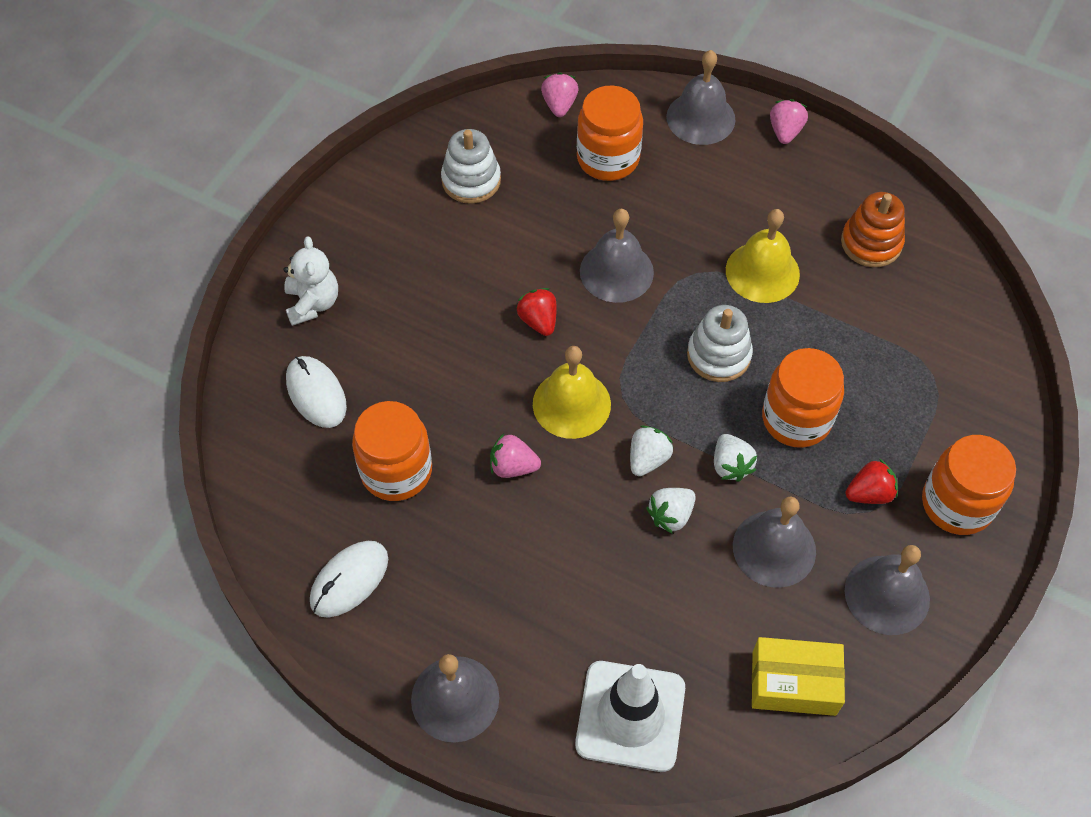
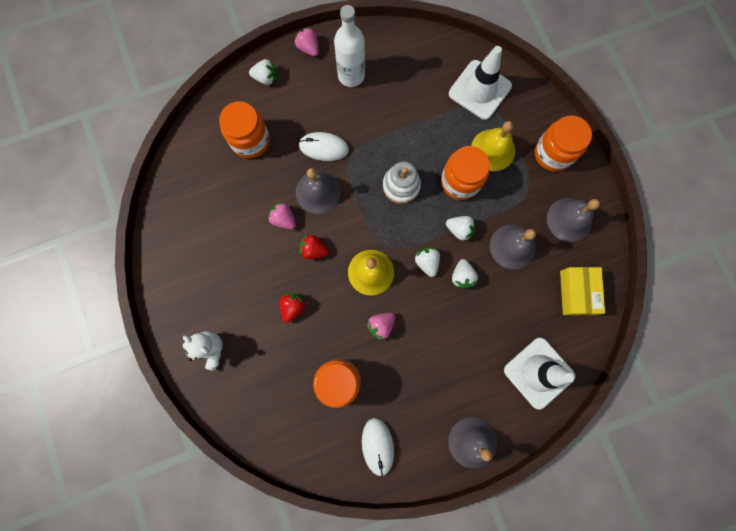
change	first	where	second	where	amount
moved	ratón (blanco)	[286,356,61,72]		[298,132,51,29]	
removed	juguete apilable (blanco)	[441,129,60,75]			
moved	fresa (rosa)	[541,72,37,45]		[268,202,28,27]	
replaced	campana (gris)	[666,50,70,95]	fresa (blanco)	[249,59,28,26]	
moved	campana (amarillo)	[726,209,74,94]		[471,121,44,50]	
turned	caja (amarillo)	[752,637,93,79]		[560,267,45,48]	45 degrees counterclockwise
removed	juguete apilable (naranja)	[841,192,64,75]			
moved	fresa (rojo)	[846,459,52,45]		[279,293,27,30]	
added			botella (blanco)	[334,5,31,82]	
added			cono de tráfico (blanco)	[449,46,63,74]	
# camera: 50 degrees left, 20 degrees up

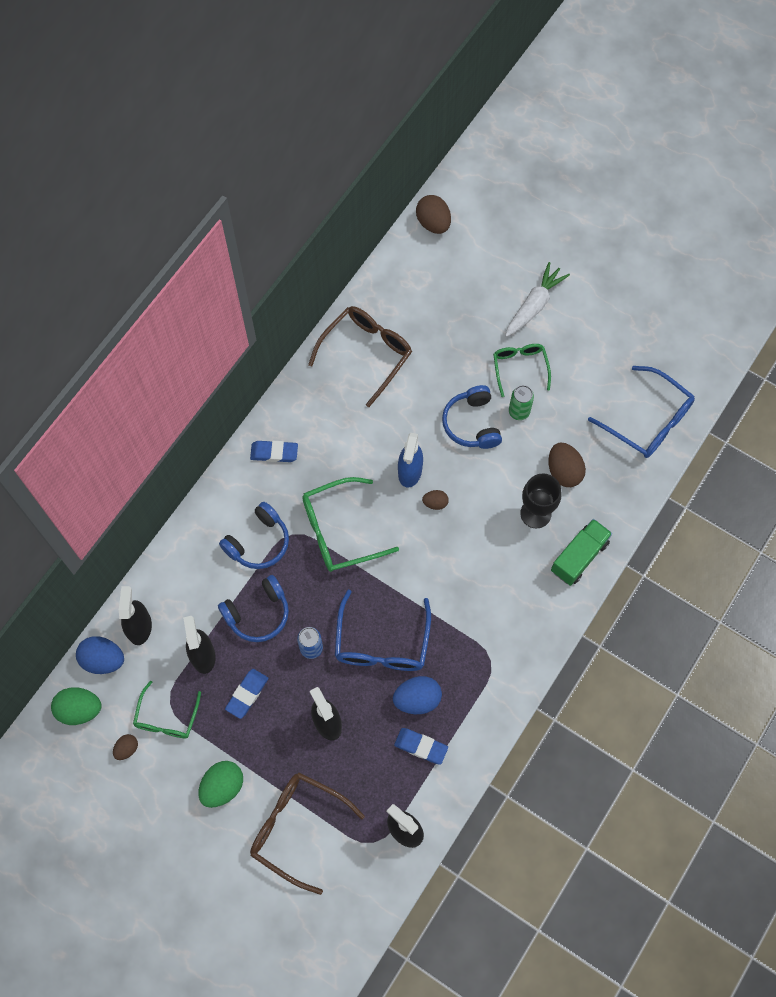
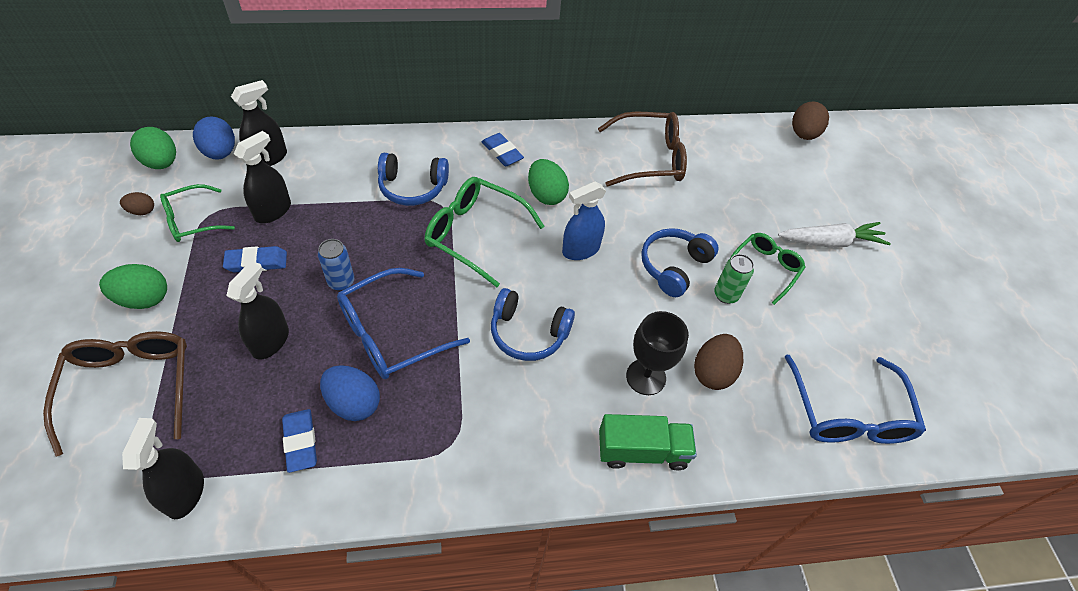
change	first	where	second	where	amount
moved	auriculares (azul)	[218,575,71,67]		[491,288,84,73]	
removed	huevo (marrón)	[422,490,27,20]			
added			huevo (verde)	[528,159,41,46]	
# camera: 45 degrees right, 15 degrees down

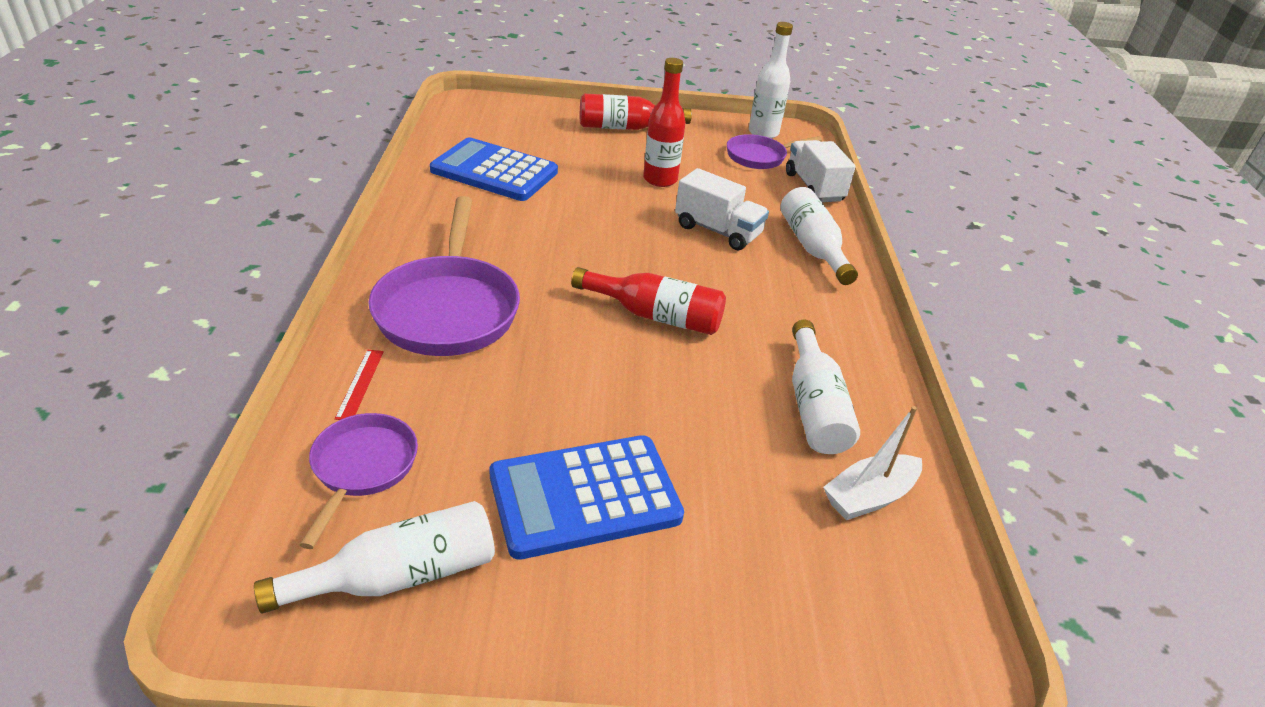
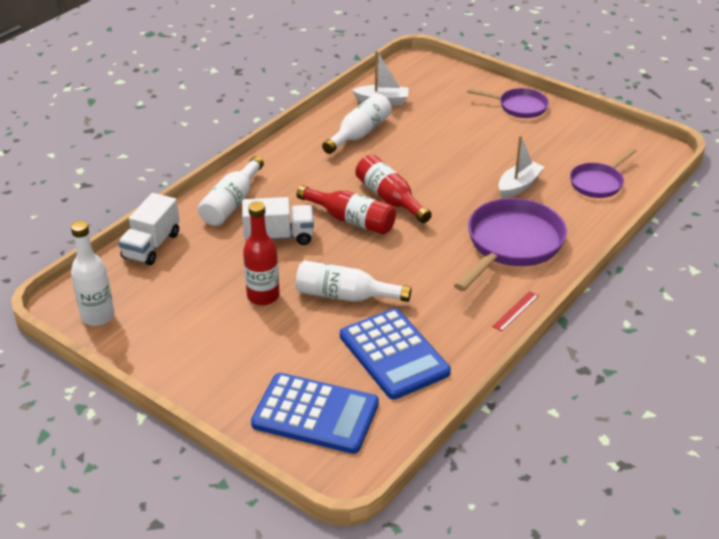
change	first	where	second	where	amount
moved	botella (blanco)	[254,501,241,112]		[296,261,116,41]	
moved	regla (rojo)	[335,350,49,70]		[492,291,46,41]	
moved	calculadora (azul)	[489,435,195,125]		[251,373,128,81]	
moved	botella (rojo)	[580,93,112,37]		[296,185,100,49]	
turned	camión (blanco)	[675,168,94,82]		[242,197,72,48]	105 degrees clockwise
moved	sartén (morado)	[727,134,95,35]		[467,88,82,30]	
added			barco (blanco)	[499,136,45,62]	
# camera: 140 degrees left, 0 degrees up

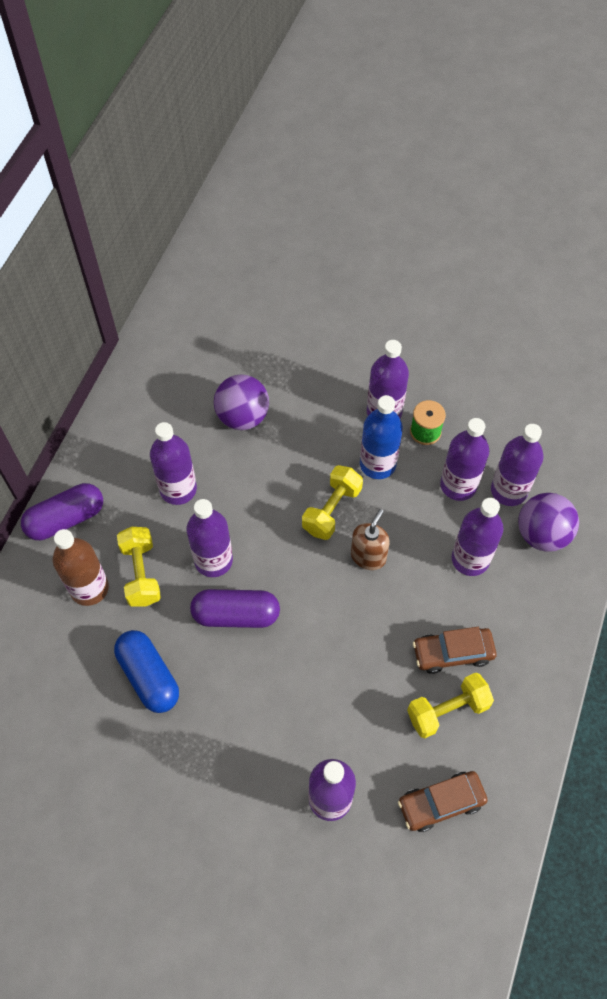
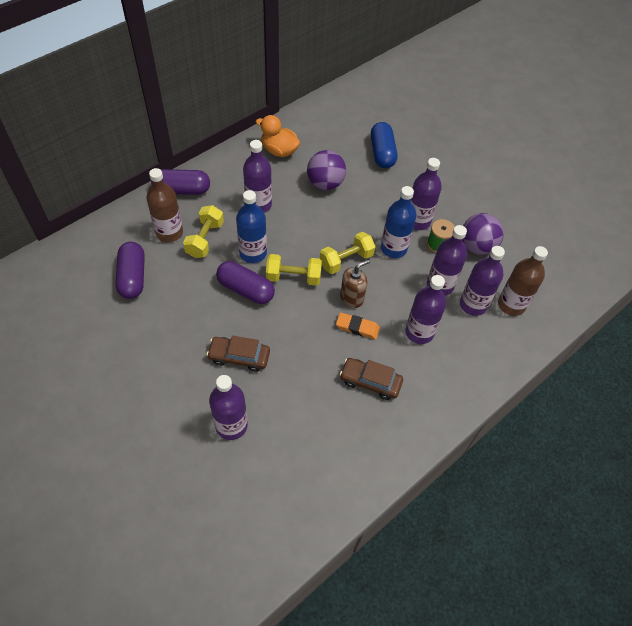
change	first	where	second	where	amount
moved	cápsula (azul)	[114,630,65,83]		[371,122,26,46]	
recoloured	botella (morado)	[186,499,47,78]	botella (azul)	[236,190,31,73]	
moved	coche (marrón)	[398,771,90,61]		[207,336,63,36]	
moved	mancuerna (amarillo)	[407,673,87,65]		[266,254,56,32]	
moved	pelota (morado)	[518,493,61,59]		[463,213,41,42]	
added			cápsula (morado)	[115,242,30,57]	
added			pato (naranja)	[256,115,44,42]	
added			goma de borrar (naranja)	[336,312,44,28]	
added			botella (marrón)	[498,246,50,70]	
# camera: 25 degrees right, 5 degrees down

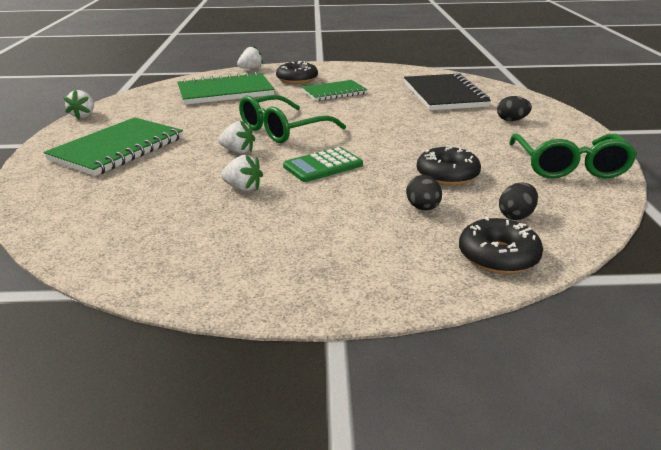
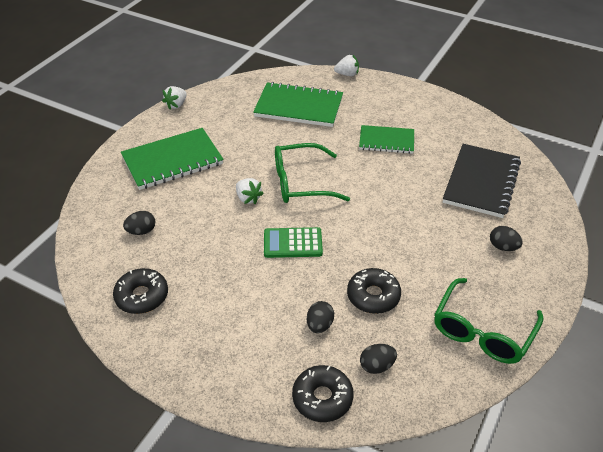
change	first	where	second	where	amount
removed	fresa (blanco)	[221,155,42,36]			
moved	rosquilla (negro)	[276,61,42,23]		[113,268,55,46]	
added			huevo (negro)	[123,211,32,24]	
# camera: 30 degrees right, 15 degrees up

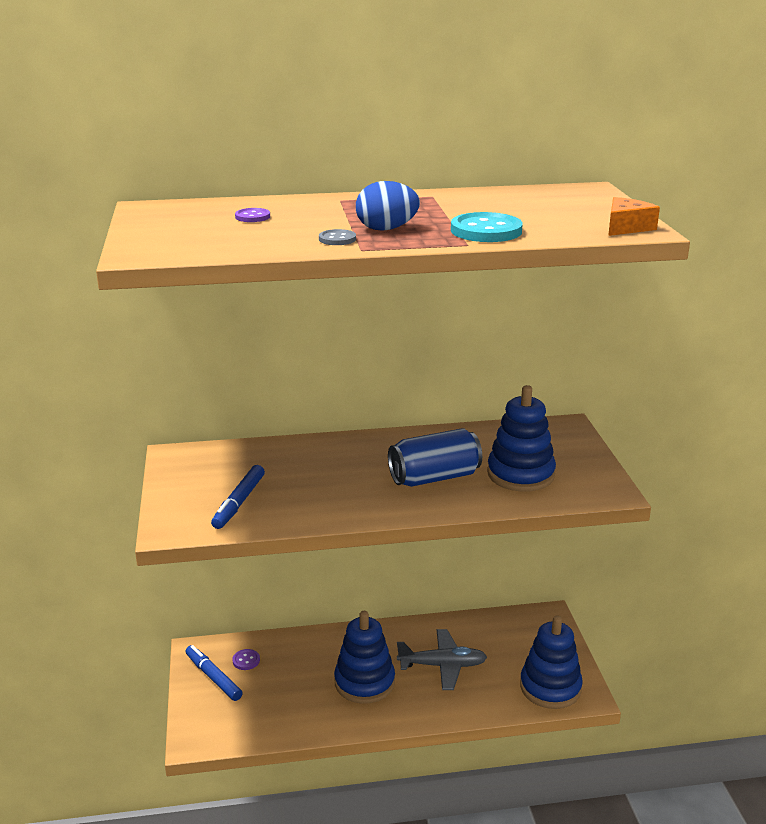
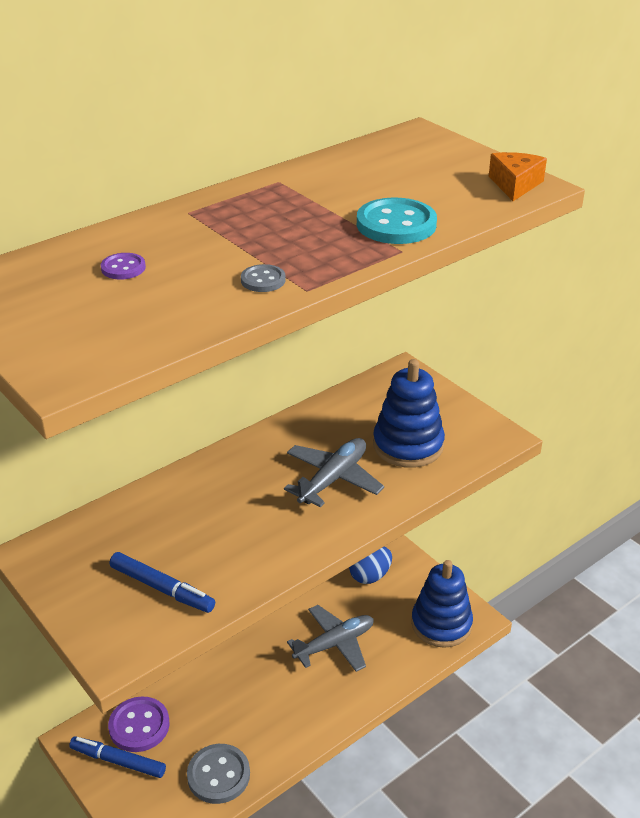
change	first	where	second	where	amount
turned	rotulador (azul)	[211,465,54,64]		[109,552,106,61]	45 degrees counterclockwise
resized	botón (morado)	[232,649,28,21]		[108,696,62,56]	x1.95
removed	juguete apilable (azul)	[334,611,61,93]			
moved	huevo (azul)	[356,181,64,50]		[349,546,43,38]	
replaced	lata (azul)	[388,428,94,59]	avión (gris)	[284,438,100,69]	
added			botón (gris)	[187,744,63,60]	
# camera: 30 degrees left, 10 degrees up

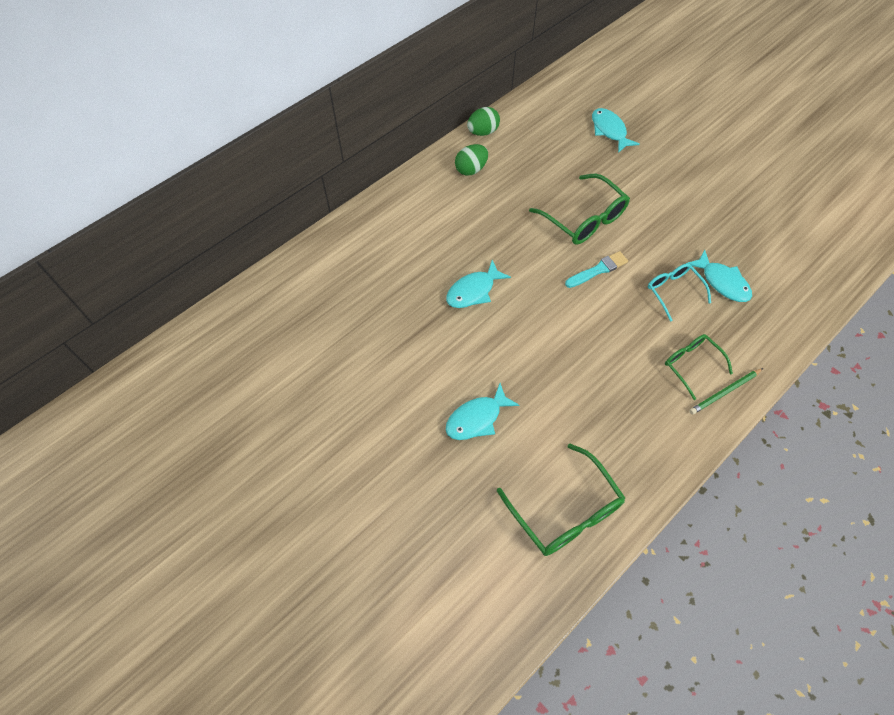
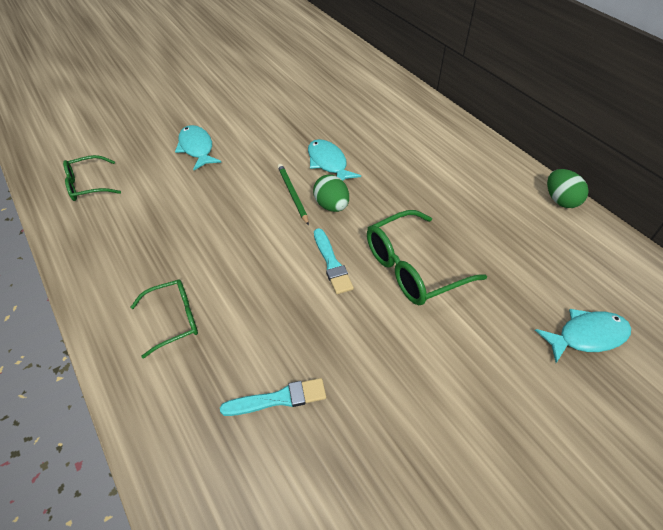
change	first	where	second	where	amount
moved	huevo (verde)	[455,144,33,31]		[313,175,36,37]	
resized	gafas (verde)	[497,443,128,113]		[63,155,58,46]	x0.62
removed	gafas (turquesa)	[648,263,63,59]			
replaced	pez (turquesa)	[686,249,66,53]	pincel (turquesa)	[220,378,106,38]	
moved	lápiz (verde)	[689,368,74,47]		[278,164,31,61]	
# camera: 100 degrees right, 10 degrees down

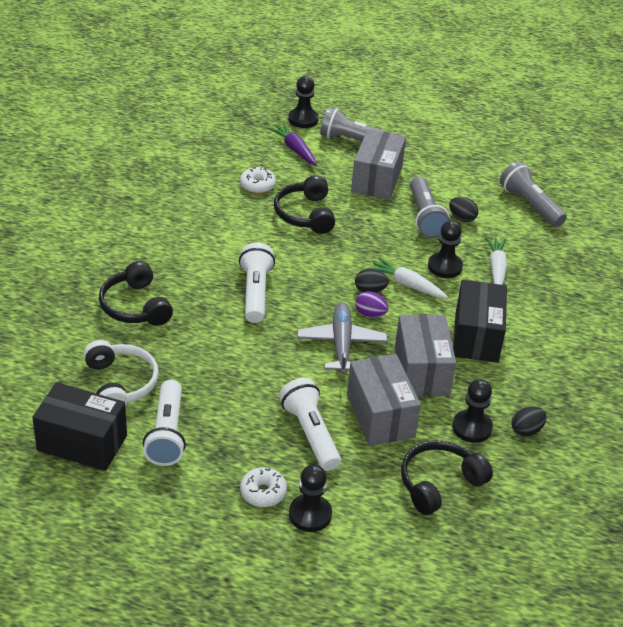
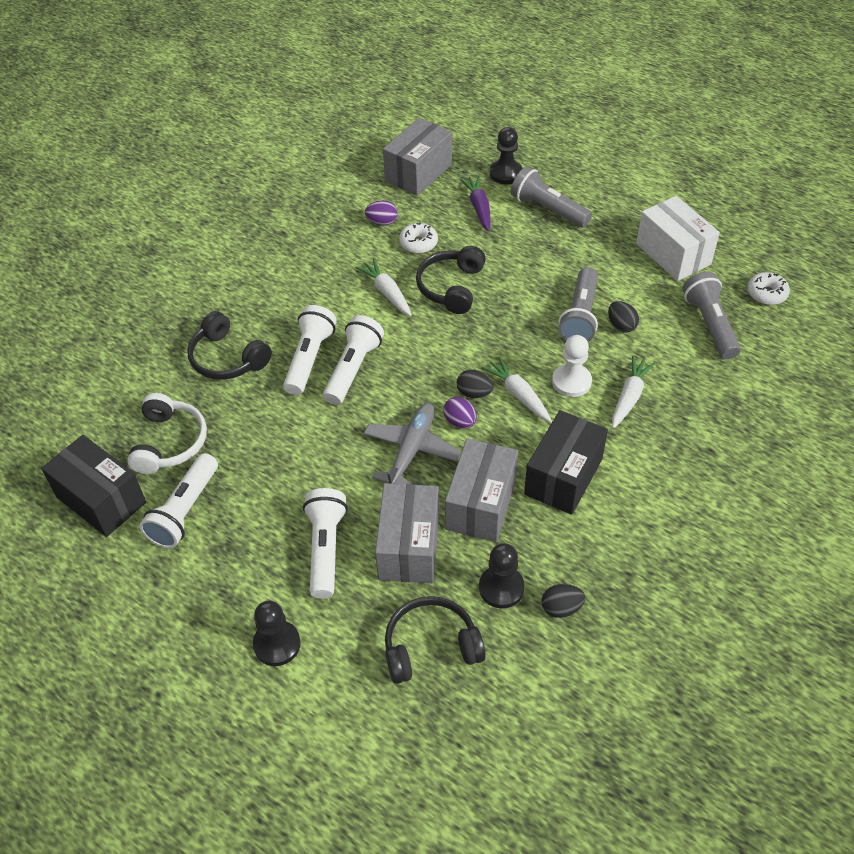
change	first	where	second	where	amount
turned	auriculares (negro)	[99,261,74,65]		[187,311,85,69]	45 degrees counterclockwise
moved	rosquilla (blanco)	[240,467,47,40]		[747,272,43,33]	
moved	caja (gris)	[351,129,55,71]		[383,118,69,78]	
recoloured	peón (negro)	[428,221,35,57]	peón (blanco)	[552,335,40,62]	
added			lámpara de mano (blanco)	[283,305,54,90]	
added			zanahoria (blanco)	[356,259,56,57]	
added			huevo (morado)	[365,201,32,24]	
added			caja (blanco)	[636,196,84,85]	
# camera: 25 degrees right, 10 degrees up

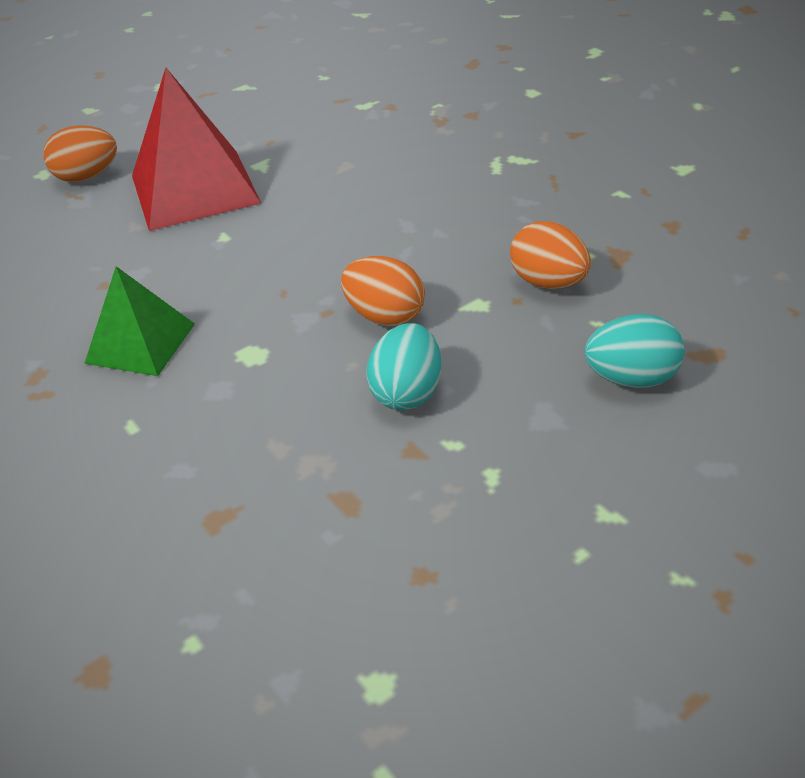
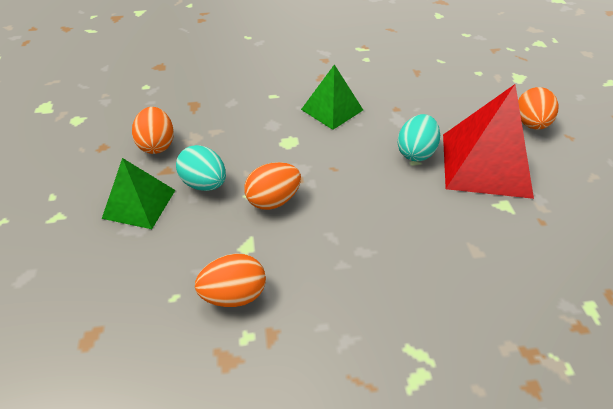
change	first	where	second	where	amount
moved	huevo (turquesa)	[585,314,100,74]		[397,114,43,47]	
added			pirámide (verde)	[102,158,73,71]	
added			huevo (naranja)	[132,107,42,47]	
# camera: 115 degrees right, 5 degrees up

